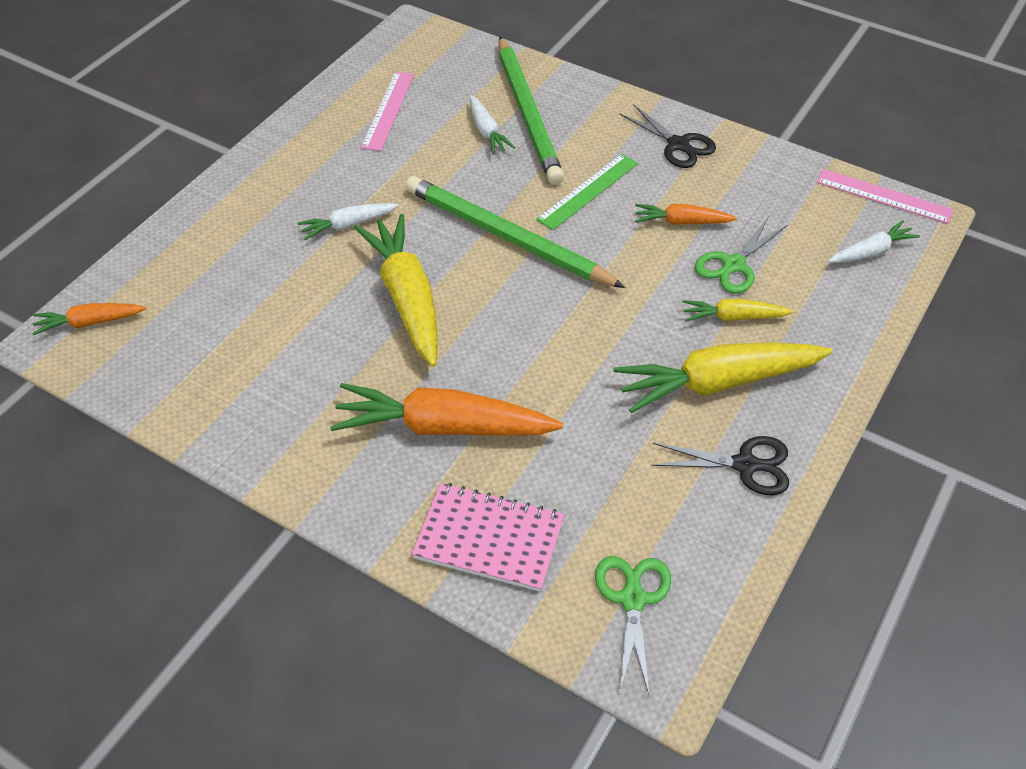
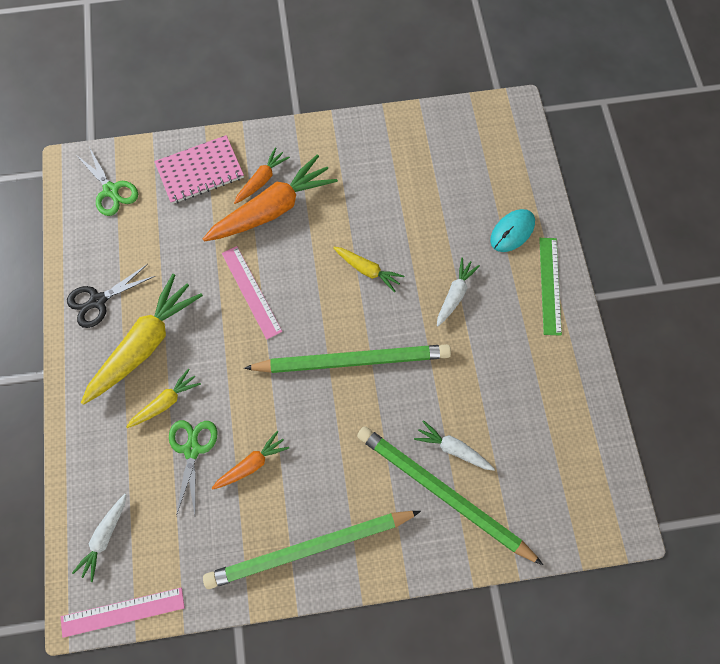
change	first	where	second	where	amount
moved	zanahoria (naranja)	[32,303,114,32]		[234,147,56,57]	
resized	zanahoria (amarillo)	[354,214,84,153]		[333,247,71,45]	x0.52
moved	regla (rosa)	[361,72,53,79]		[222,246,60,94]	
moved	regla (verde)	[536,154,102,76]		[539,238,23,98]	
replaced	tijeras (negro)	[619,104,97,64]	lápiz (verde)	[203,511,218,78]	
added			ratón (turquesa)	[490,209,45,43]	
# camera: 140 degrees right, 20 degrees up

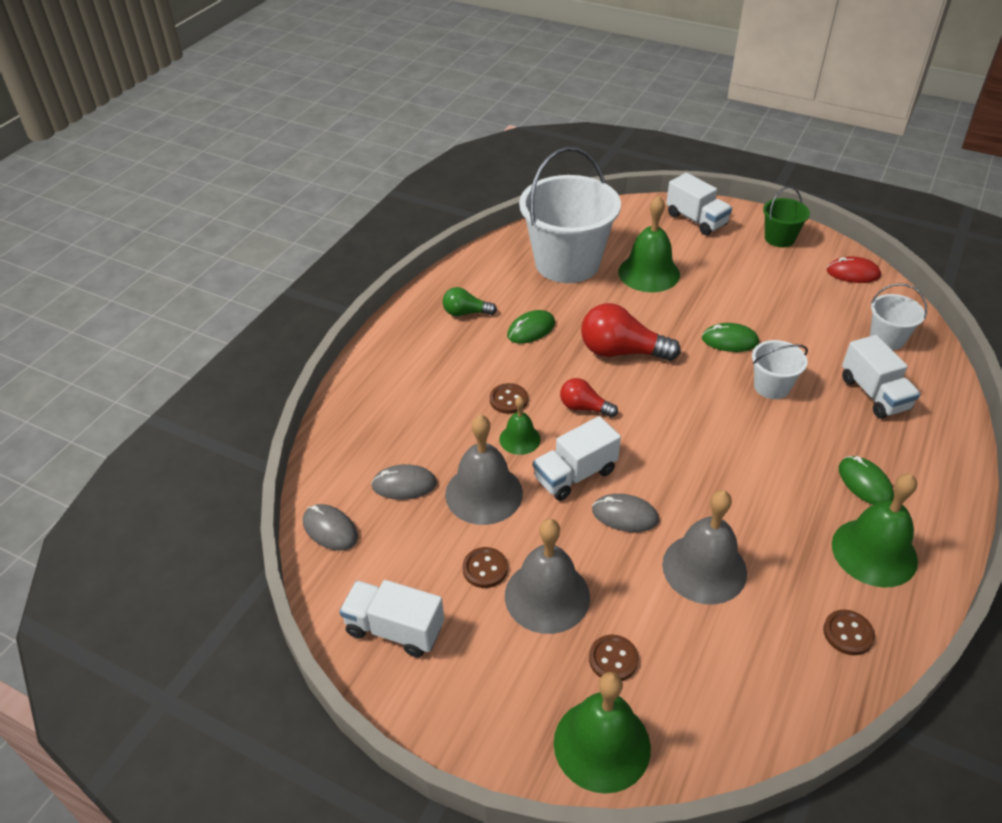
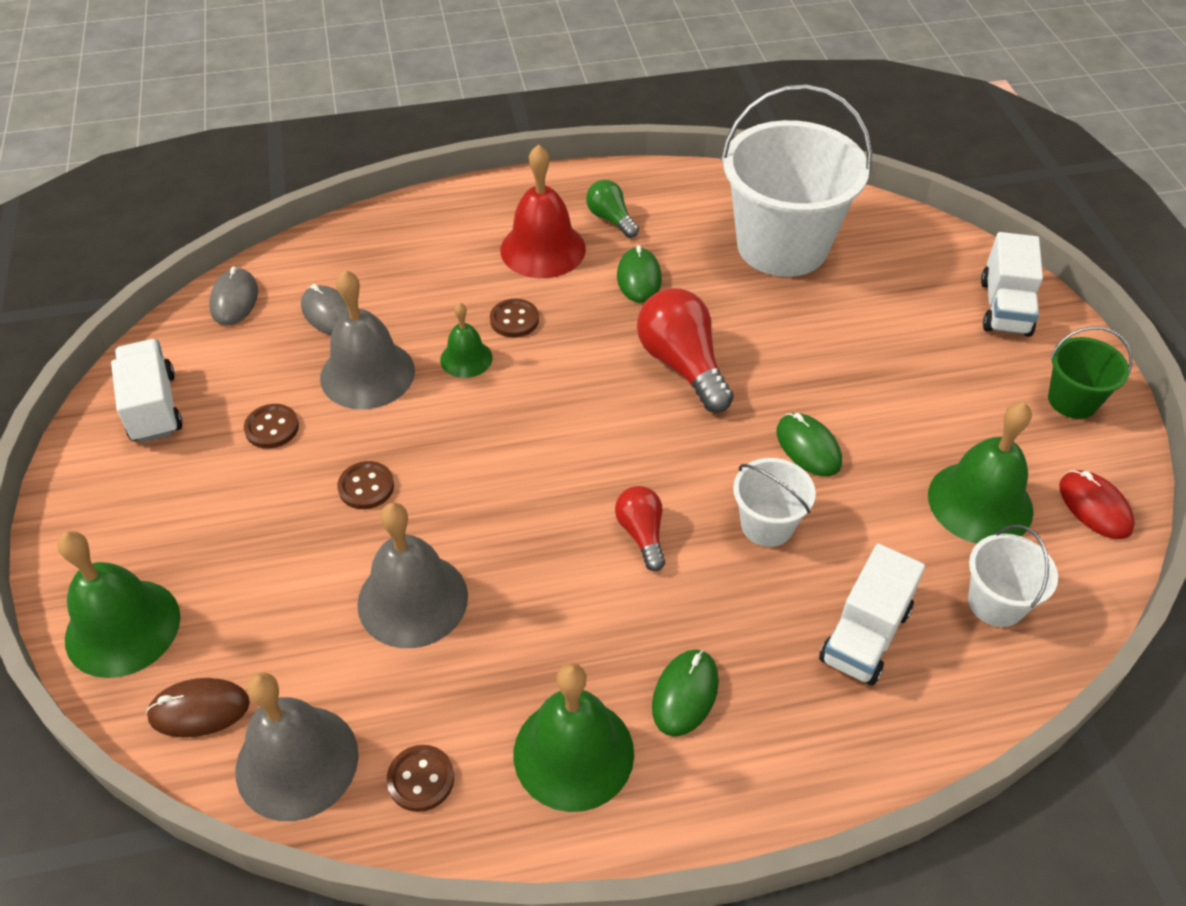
change	first	where	second	where	amount
moved	campana (gris)	[505,519,85,115]		[236,672,123,149]	
turned	ratón (verde)	[507,310,48,33]		[617,245,45,58]	75 degrees clockwise
removed	camión (blanco)	[533,416,88,85]			
moved	bombilla (rojo)	[560,378,58,40]		[615,486,50,85]	
moved	botón (marrón)	[589,635,49,46]		[337,461,57,48]	
removed	ratón (gris)	[592,494,67,38]			
moved	campana (verde)	[618,196,62,96]		[928,402,106,142]	
added			ratón (marrón)	[146,678,104,59]	
added			campana (rojo)	[500,144,86,134]	
# camera: 50 degrees right, 5 degrees up

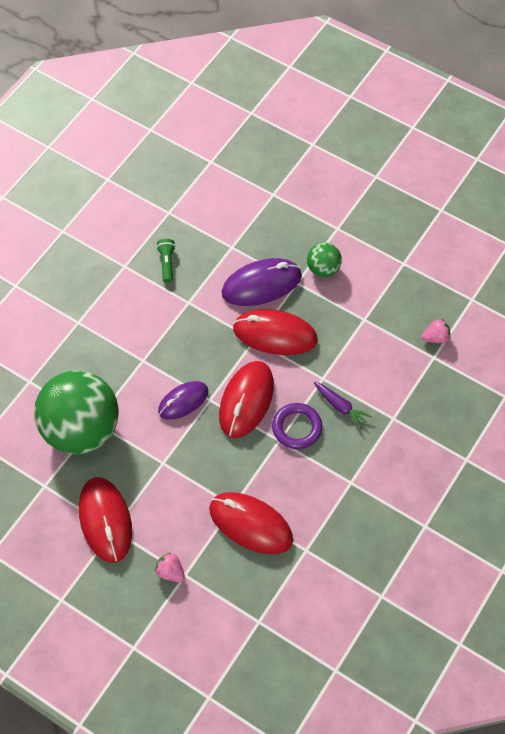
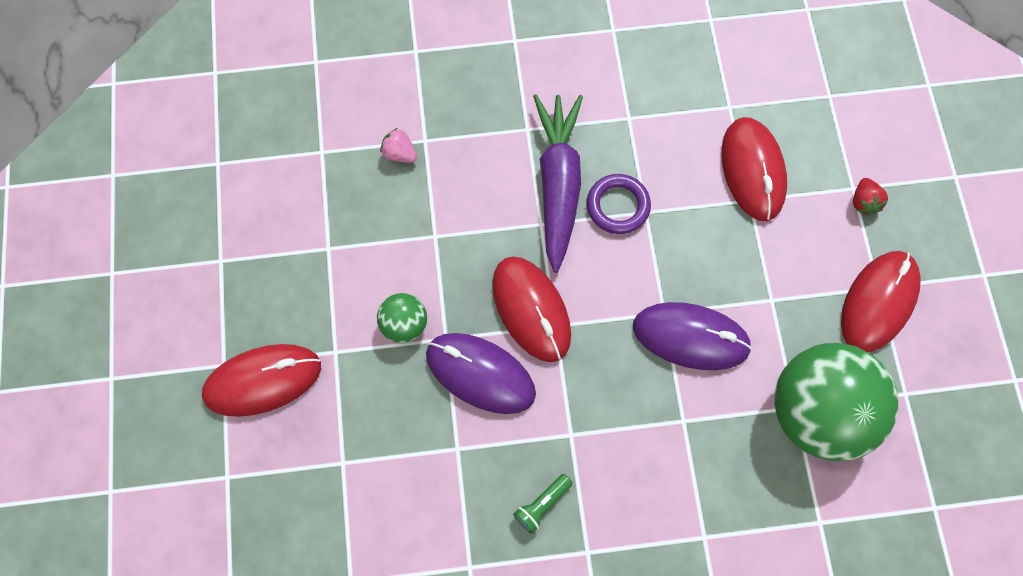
change	first	where	second	where	amount
recoloured	fresa (rosa)	[155,553,30,29]	fresa (rojo)	[853,178,35,37]	
resized	ratón (morado)	[158,381,50,39]		[633,302,119,68]	x1.55
moved	ratón (rojo)	[219,361,55,77]		[202,344,119,73]	
resized	zanahoria (morado)	[314,382,58,47]		[533,94,50,179]	x2.16
# camera: 130 degrees left, 10 degrees up

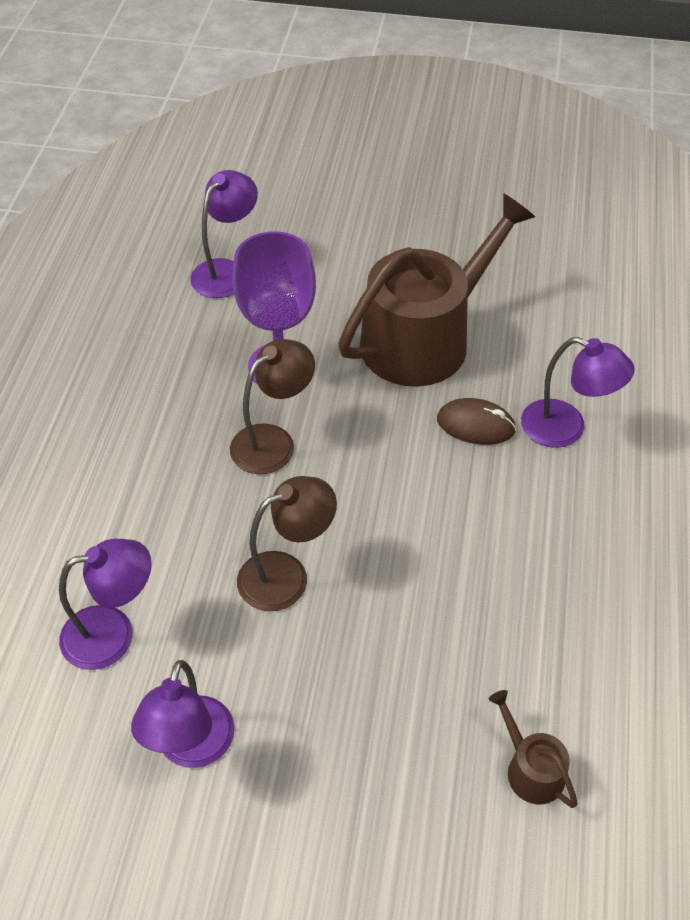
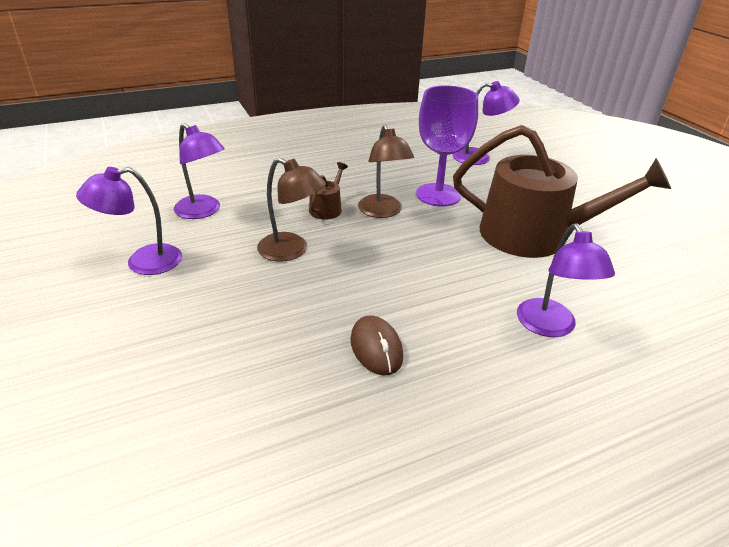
change	first	where	second	where	amount
turned	lámpara (marrón)	[230,339,85,135]		[358,124,56,94]	60 degrees clockwise
moved	ratón (marrón)	[437,398,79,47]		[351,315,52,61]	
moved	regadera (marrón)	[489,690,89,118]		[309,162,39,58]	
# camera: 55 degrees right, 15 degrees down

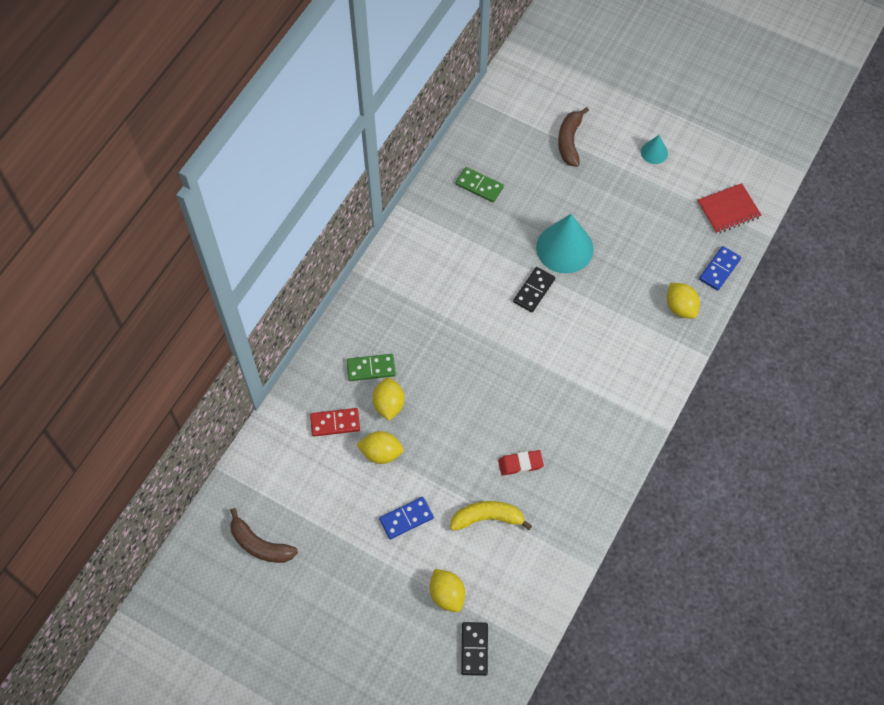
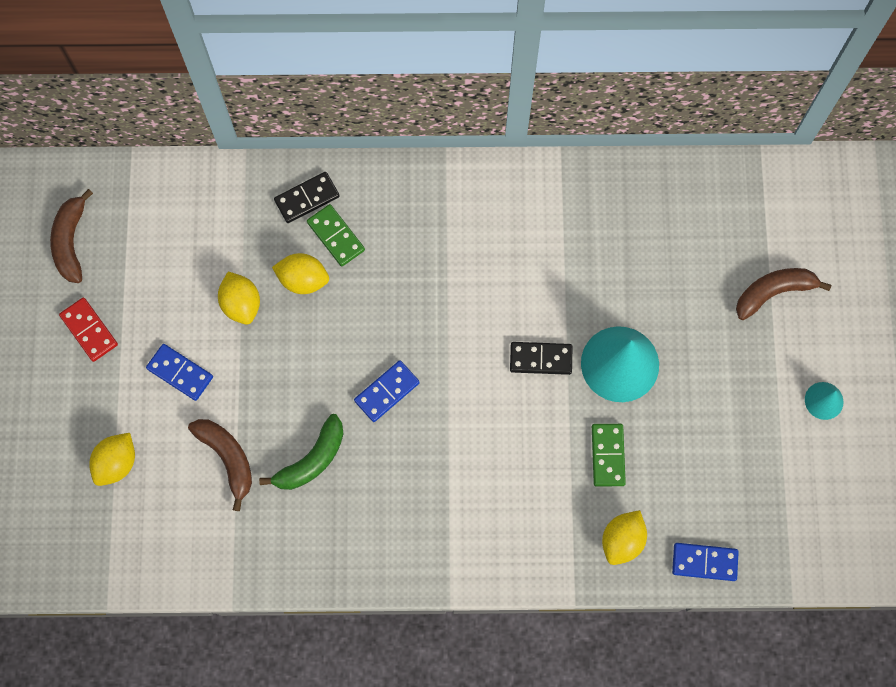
change	first	where	second	where	amount
moved	ficha de dominó (rojo)	[310,408,50,29]		[59,298,59,64]	
turned	limón (amarillo)	[373,378,32,43]		[272,253,57,41]	45 degrees clockwise
recoloured	plátano (amarillo)	[450,501,82,30]	plátano (marrón)	[188,419,64,92]	
moved	ficha de dominó (verde)	[456,167,48,35]		[592,424,34,63]	
moved	ficha de dominó (negro)	[461,622,27,54]		[274,172,65,51]	
replaced	goma de borrar (rojo)	[498,450,46,26]	plátano (verde)	[259,414,85,76]	
removed	cuaderno (rojo)	[697,183,65,51]			
added			ficha de dominó (azul)	[354,360,66,62]	
# camera: 60 degrees right, 10 degrees up

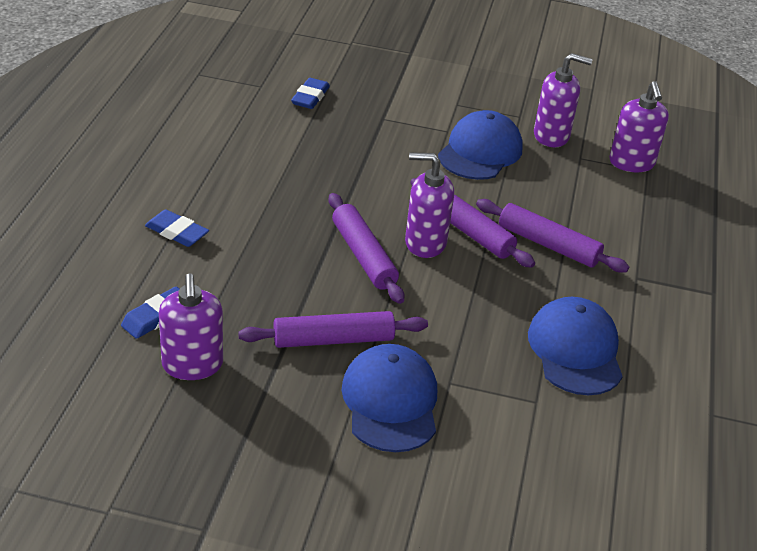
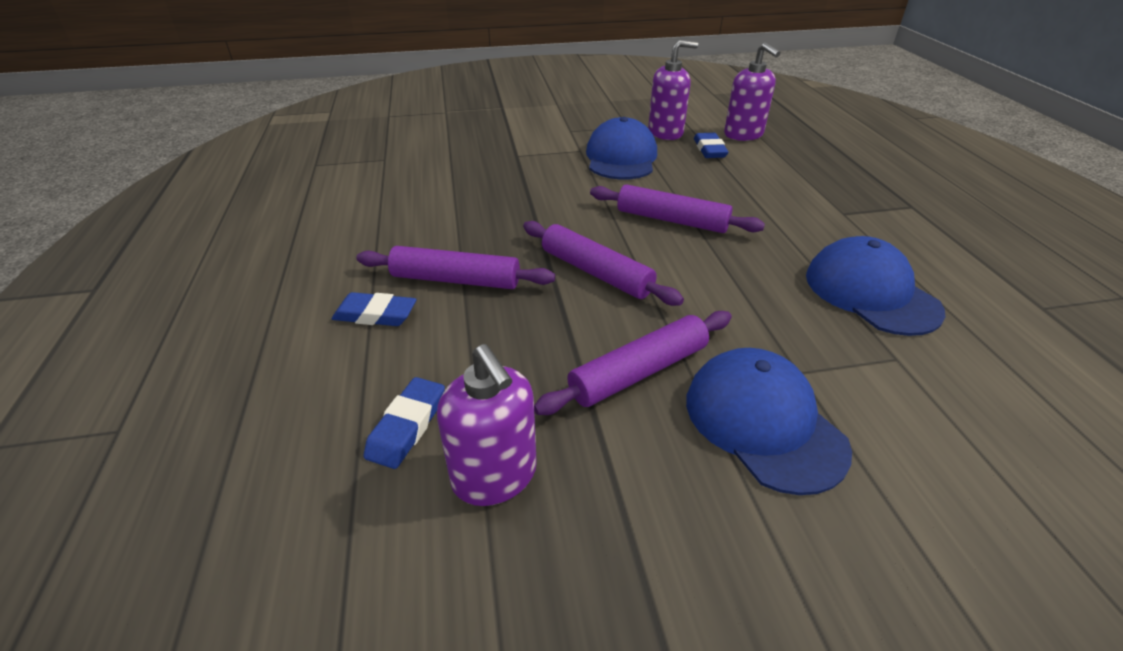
change	first	where	second	where	amount
moved	goma de borrar (azul)	[291,78,39,31]		[694,133,35,25]	
removed	dispensador de jabón (morado)	[405,152,49,106]			
moved	rodillo (morado)	[476,199,153,74]		[356,246,199,43]	
# camera: 20 degrees left, 0 degrees up

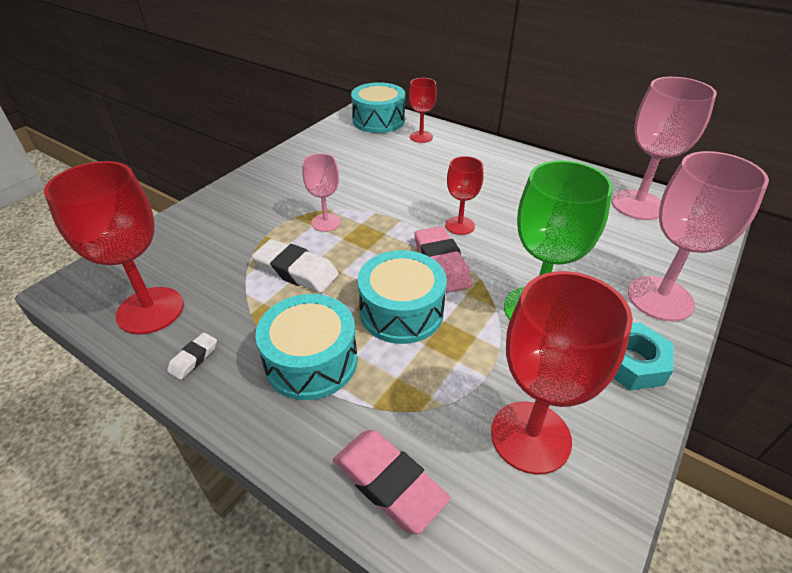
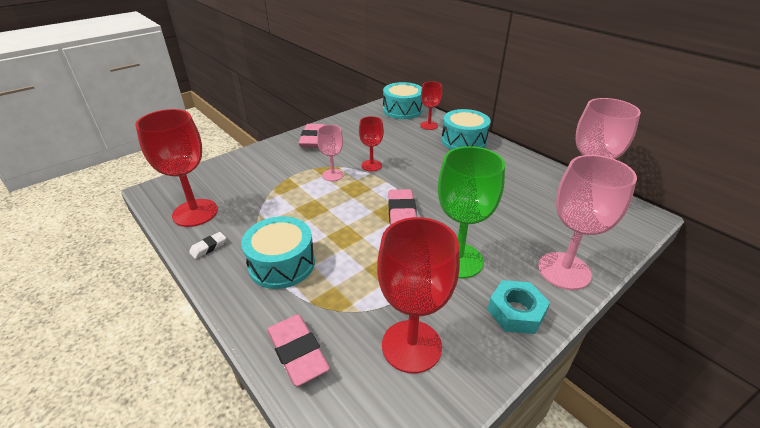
change	first	where	second	where	amount
removed	goma de borrar (blanco)	[252,239,87,54]			
moved	tambor (turquesa)	[358,250,89,94]		[441,109,50,41]	
moved	copa (rojo)	[445,156,38,79]		[359,116,25,55]	
added			goma de borrar (rosa)	[299,124,26,24]	
# camera: 15 degrees right, 5 degrees down

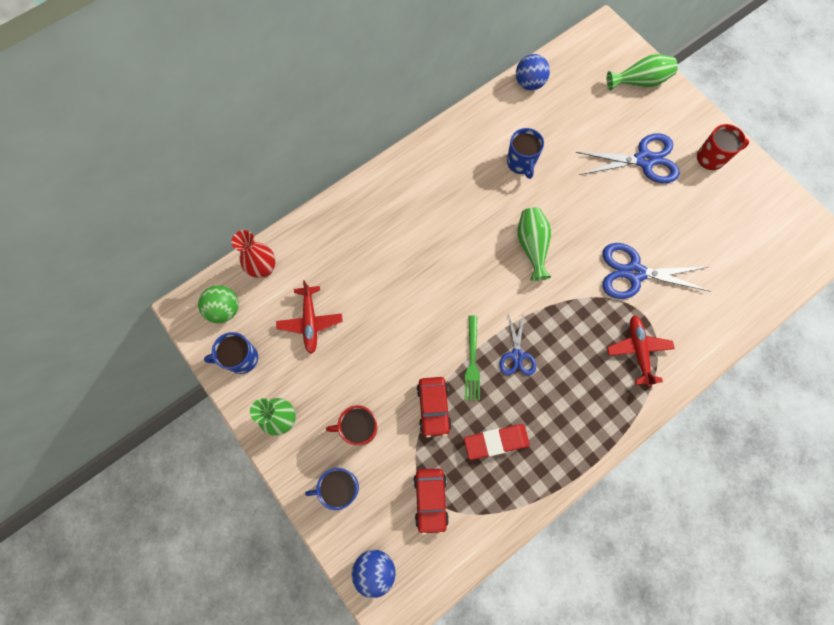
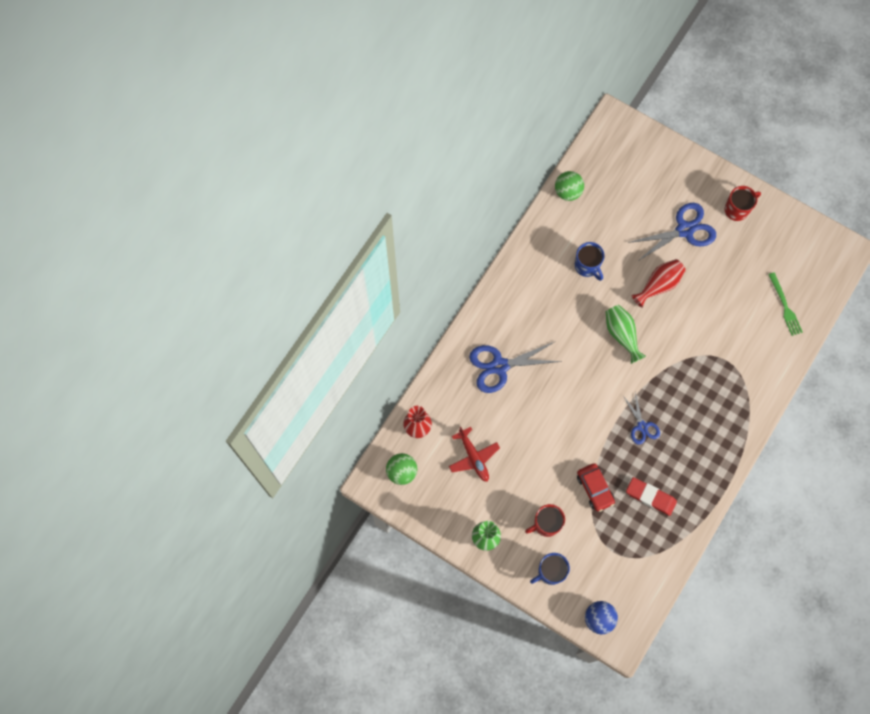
change	first	where	second	where	amount
removed	taza (azul)	[204,332,54,42]			
removed	coche (rojo)	[413,469,36,66]			
turned	goma de borrar (rojo)	[464,424,66,36]		[626,477,51,39]	60 degrees clockwise
moved	tenedor (verde)	[465,315,15,86]		[768,272,35,64]	
recoloured	pelota (azul)	[516,54,34,37]	pelota (verde)	[555,171,29,30]	
moved	tijeras (azul)	[602,243,109,56]		[469,341,93,52]	
removed	florero (verde)	[607,54,71,37]			
removed	avión (rojo)	[607,315,68,72]			
added			florero (rojo)	[631,259,55,49]	
# camera: 20 degrees left, 0 degrees up

